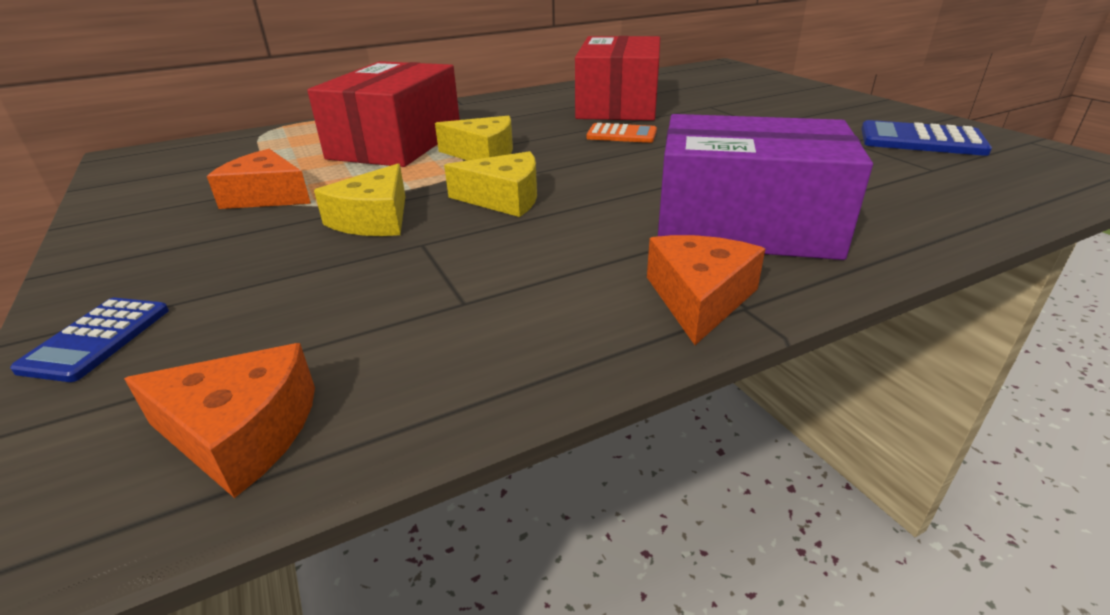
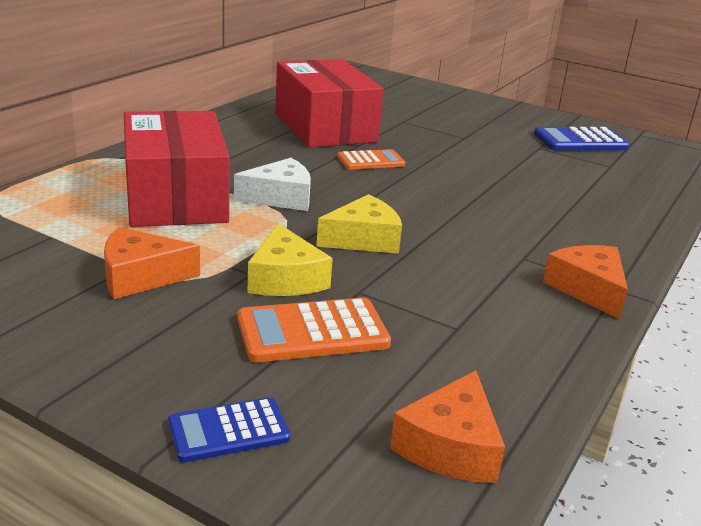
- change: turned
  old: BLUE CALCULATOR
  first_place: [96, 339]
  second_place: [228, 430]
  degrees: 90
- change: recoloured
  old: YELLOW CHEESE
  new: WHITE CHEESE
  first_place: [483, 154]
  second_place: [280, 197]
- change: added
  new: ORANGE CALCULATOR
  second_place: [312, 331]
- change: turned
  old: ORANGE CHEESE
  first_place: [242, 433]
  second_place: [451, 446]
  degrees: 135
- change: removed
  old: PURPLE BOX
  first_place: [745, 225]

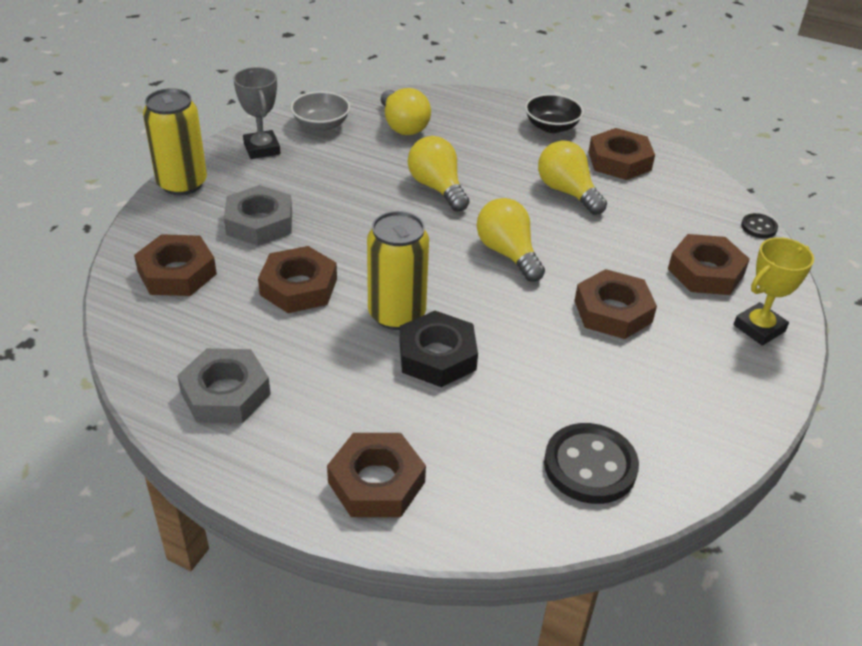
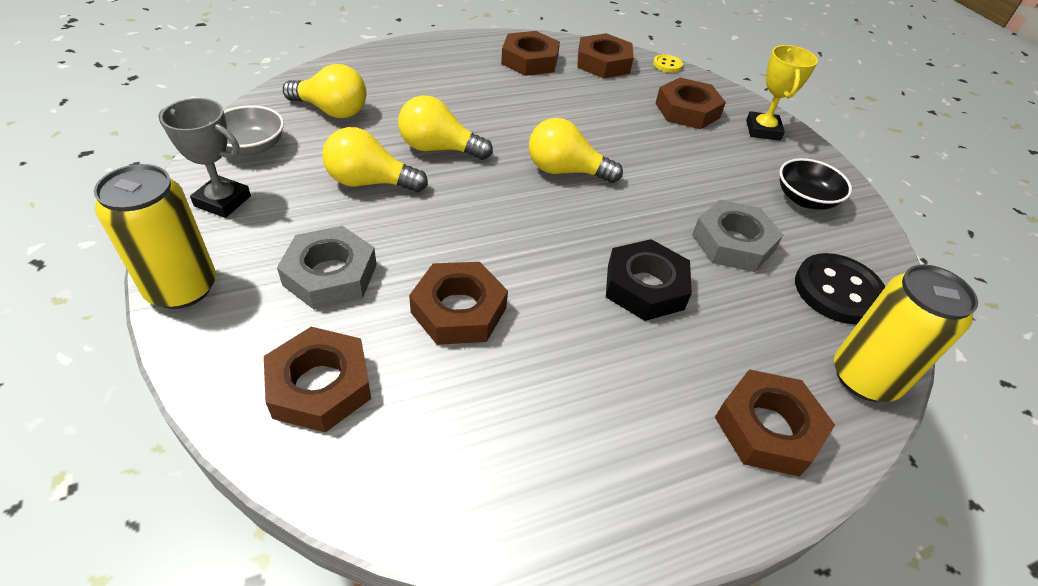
- change: moved
  old: YELLOW LIGHT BULB
  first_place: [567, 192]
  second_place: [370, 182]
- change: moved
  old: BROWN NUT
  first_place: [613, 311]
  second_place: [603, 63]
- change: recoloured
  old: BLACK BUTTON
  new: YELLOW BUTTON
  first_place: [758, 227]
  second_place: [667, 65]
- change: moved
  old: GREY NUT
  first_place: [225, 393]
  second_place: [733, 243]
- change: moved
  old: BLACK BOWL
  first_place: [551, 127]
  second_place: [805, 199]
- change: moved
  old: YELLOW CAN
  first_place: [397, 314]
  second_place: [864, 378]

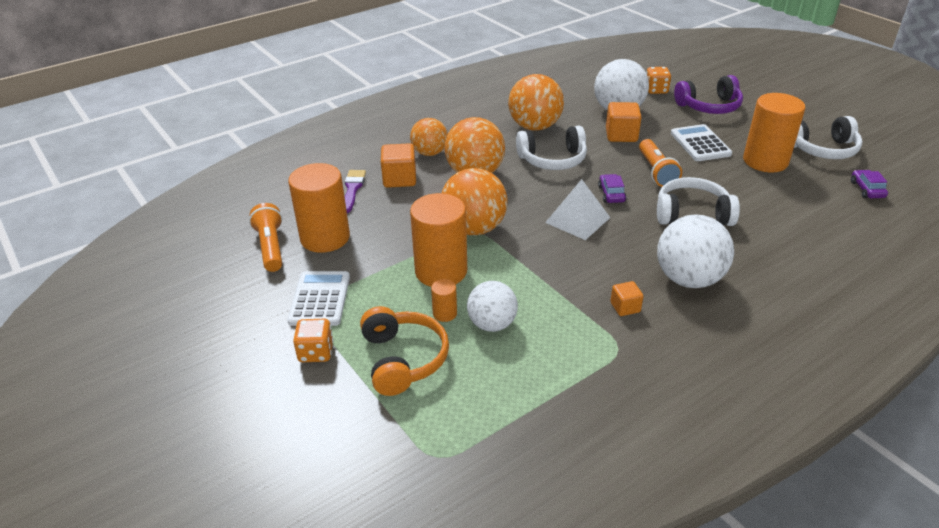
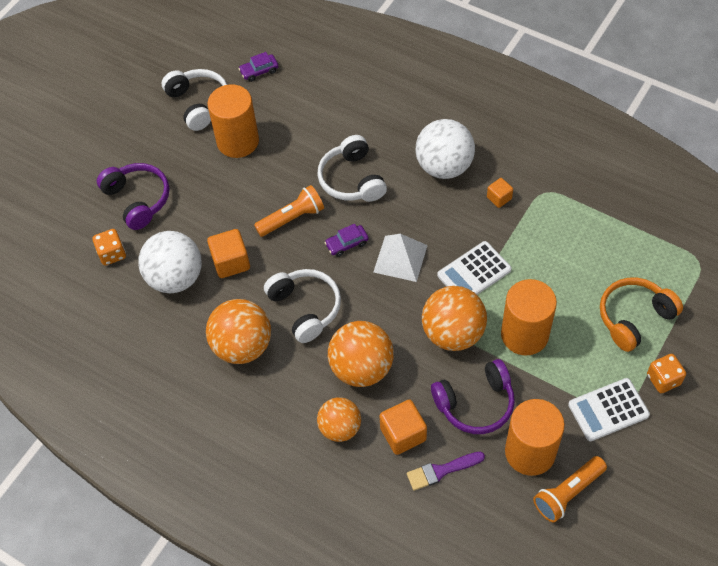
- change: added
  new: PURPLE HEADPHONES
  second_place: [475, 403]
- change: moved
  old: WHITE CALCULATOR
  first_place: [700, 144]
  second_place: [474, 272]
- change: removed
  old: ORANGE CYLINDER
  first_place: [445, 313]
- change: removed
  old: WHITE BALL
  first_place: [492, 324]

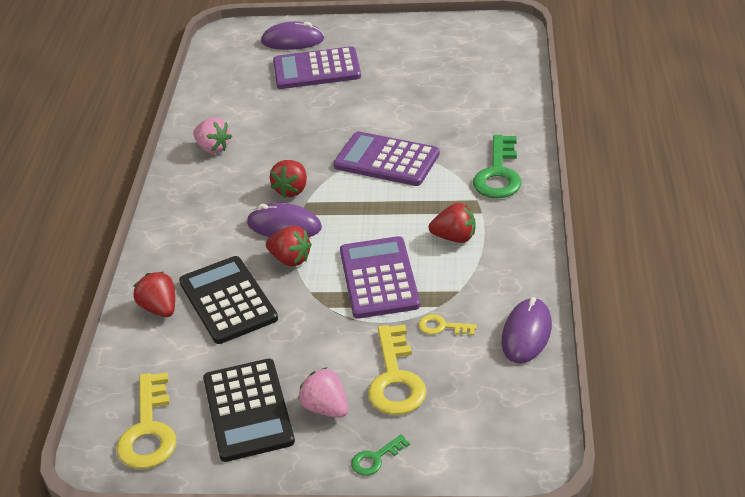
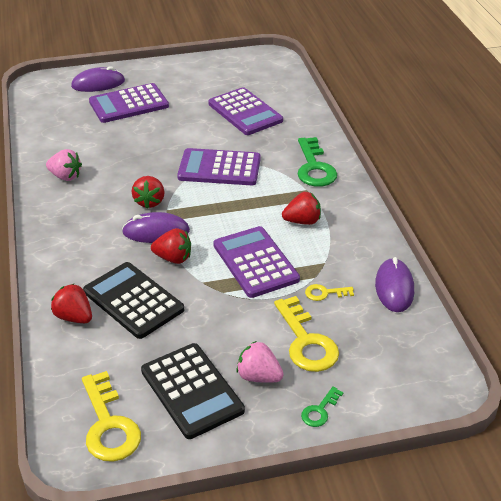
- change: added
  new: PURPLE CALCULATOR
  second_place: [245, 112]

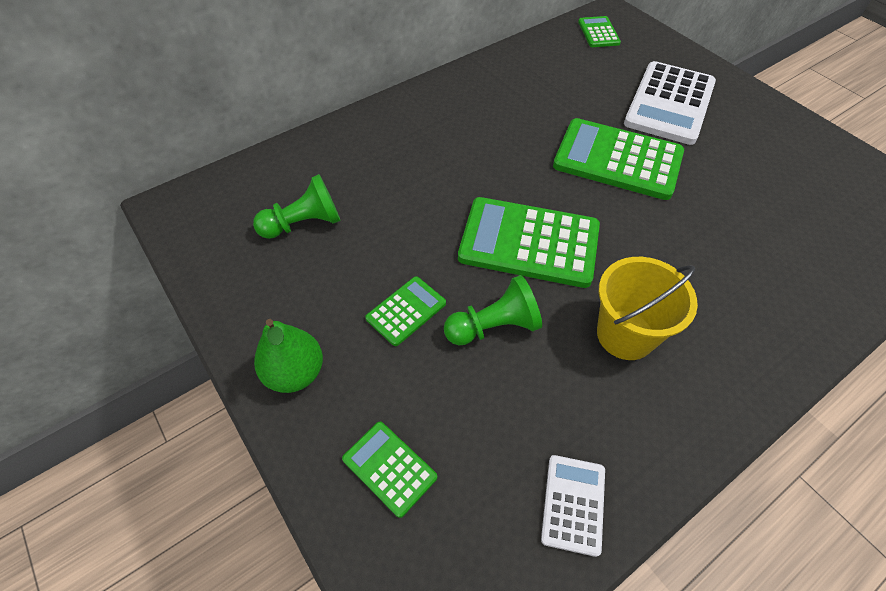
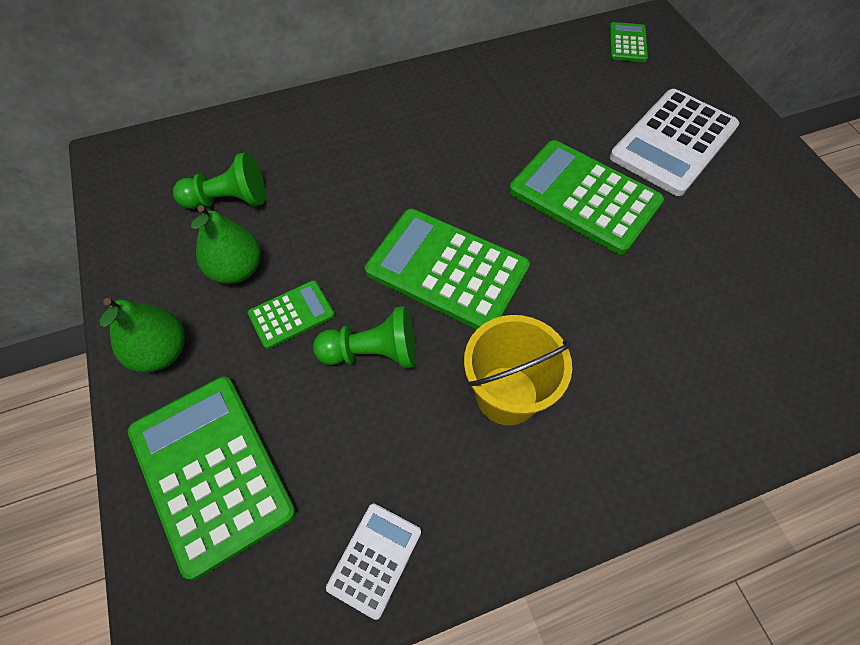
- change: resized
  old: GREEN CALCULATOR
  first_place: [389, 468]
  second_place: [211, 471]
  factor: 1.99
- change: added
  new: GREEN PEAR
  second_place: [237, 269]

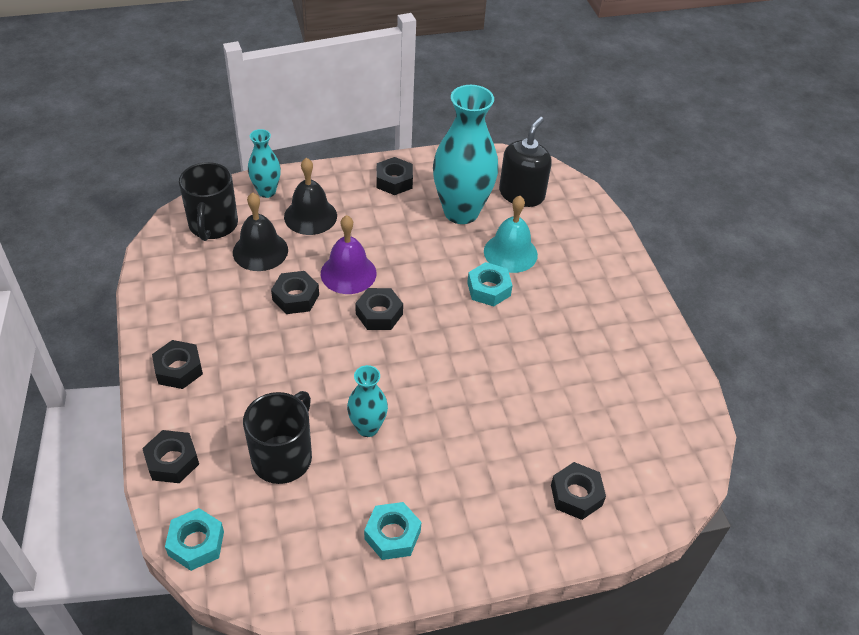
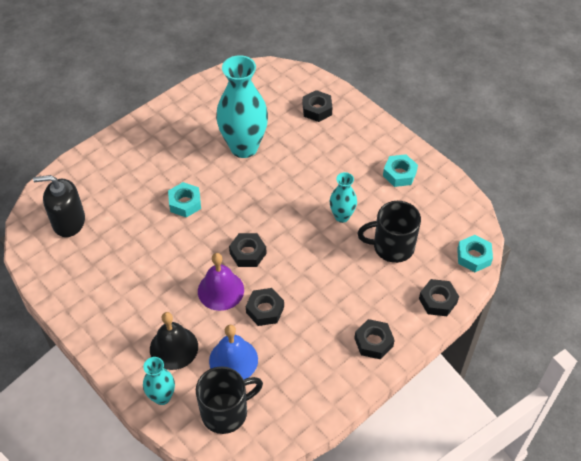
- change: recoloured
  old: BLACK BELL
  new: BLUE BELL
  first_place: [260, 251]
  second_place: [233, 360]
- change: moved
  old: TURQUOISE VASE
  first_place: [461, 212]
  second_place: [244, 147]
- change: removed
  old: BLACK NUT
  first_place: [394, 181]
- change: removed
  old: TURQUOISE BELL
  first_place: [510, 253]

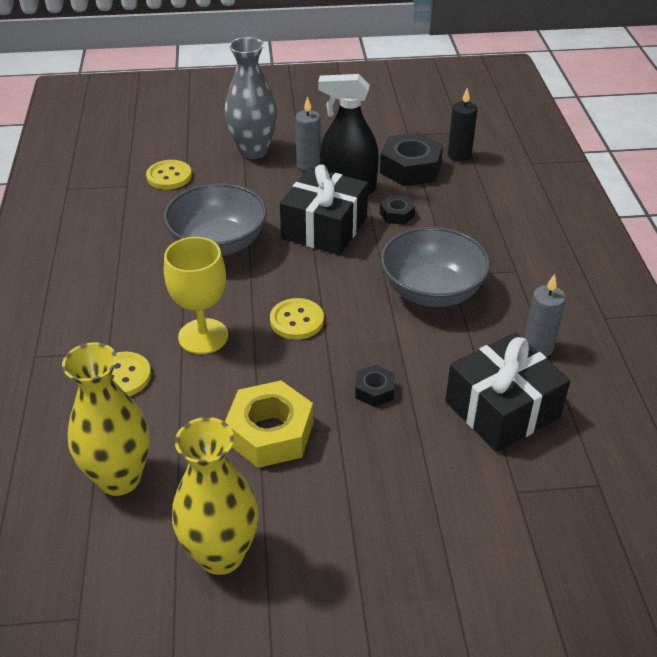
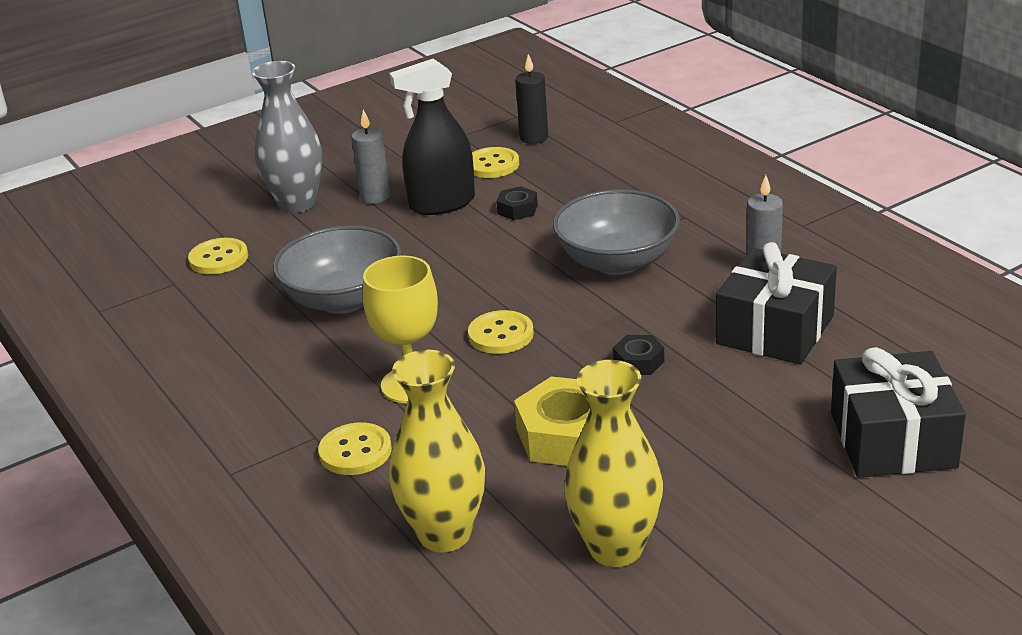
- change: replaced
  old: BLACK NUT
  new: YELLOW BUTTON
  first_place: [410, 168]
  second_place: [492, 165]
- change: moved
  old: BLACK GIFT
  first_place: [324, 228]
  second_place: [892, 440]

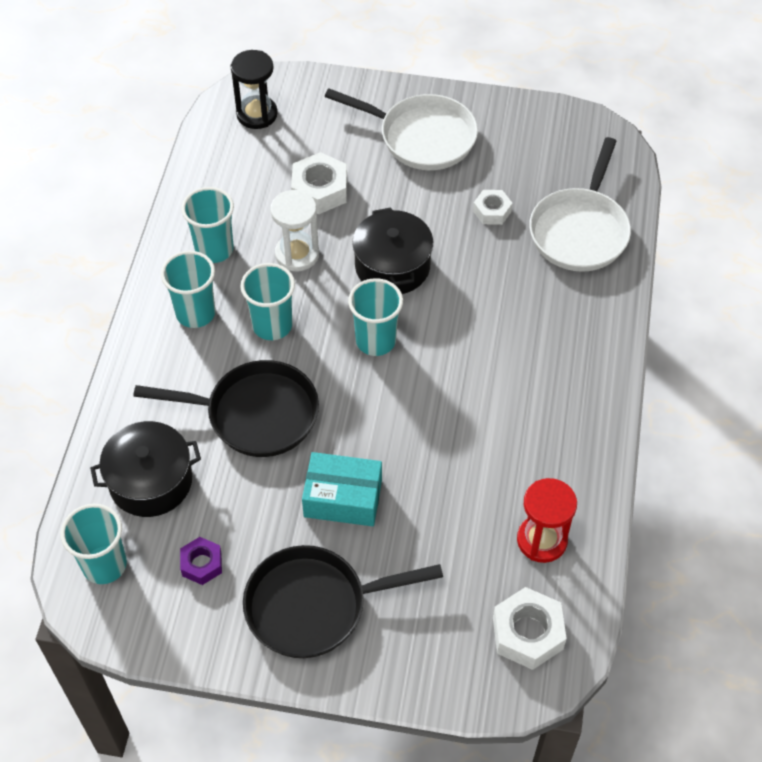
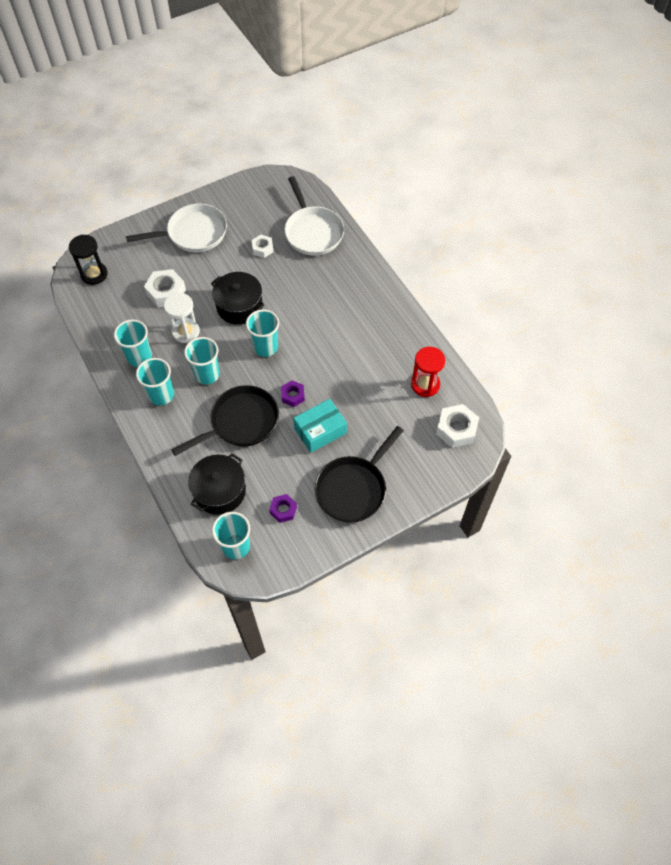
- change: added
  new: PURPLE NUT
  second_place: [293, 396]

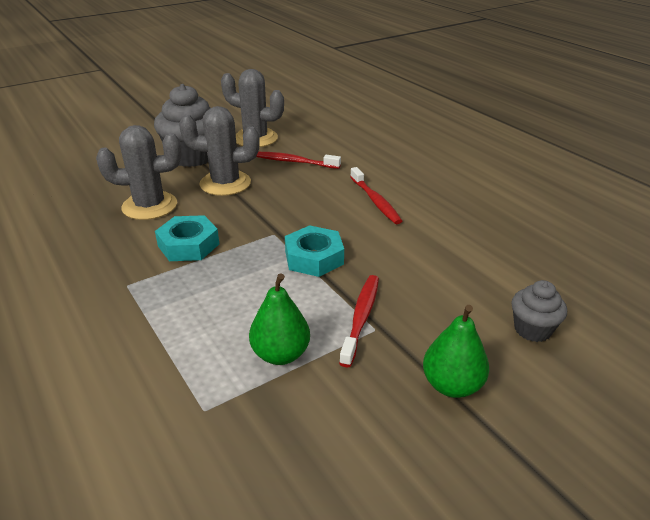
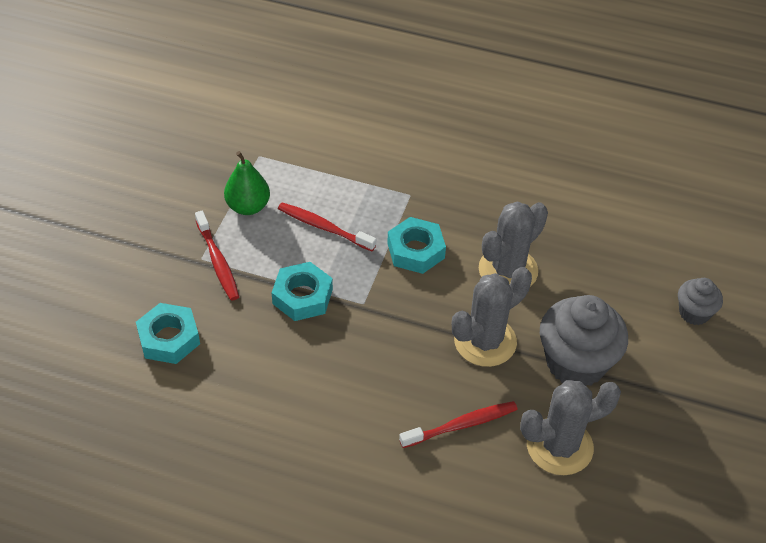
- change: added
  new: TURQUOISE NUT
  second_place: [169, 338]
- change: moved
  old: RED TOOTHBRUSH
  first_place: [375, 201]
  second_place: [324, 227]
- change: moved
  old: GREY CUPCAKE
  first_place: [532, 329]
  second_place: [694, 313]
- change: removed
  old: GREEN PEAR
  first_place: [452, 385]

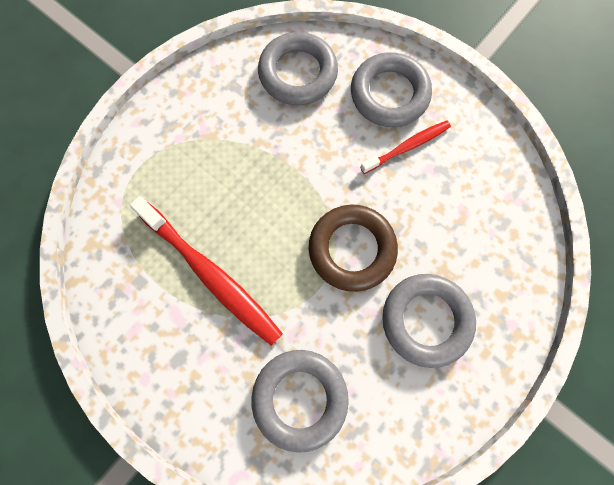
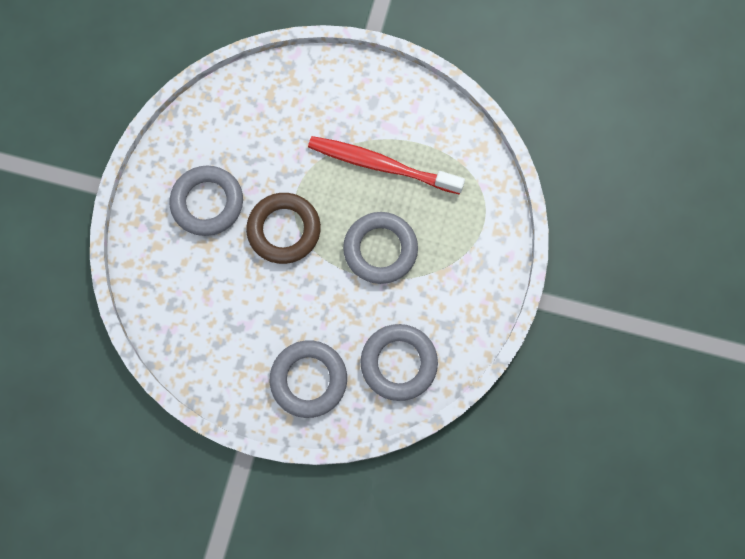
- change: moved
  old: GREY RING
  first_place: [300, 398]
  second_place: [380, 249]
- change: removed
  old: RED TOOTHBRUSH
  first_place: [407, 147]

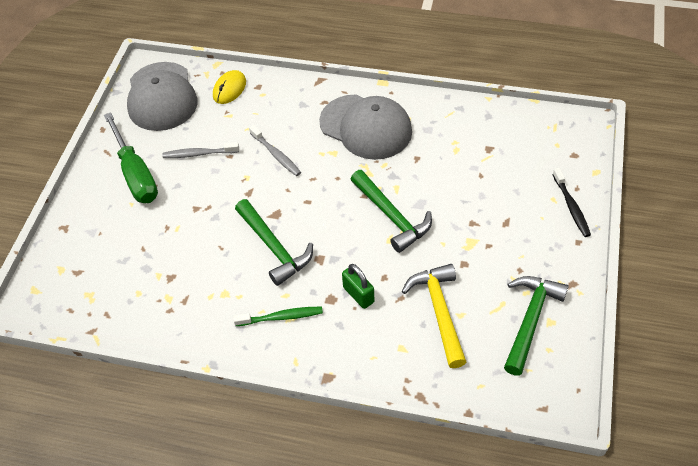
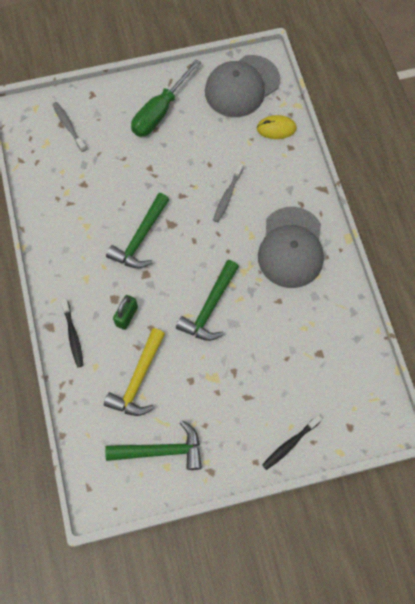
- change: moved
  old: GREY TOOTHBRUSH
  first_place: [199, 154]
  second_place: [69, 126]
- change: added
  new: BLACK TOOTHBRUSH
  second_place: [73, 335]
- change: turned
  old: YELLOW HAMMER
  first_place: [439, 311]
  second_place: [138, 380]
  degrees: 150
- change: removed
  old: GREEN TOOTHBRUSH
  first_place: [281, 317]

